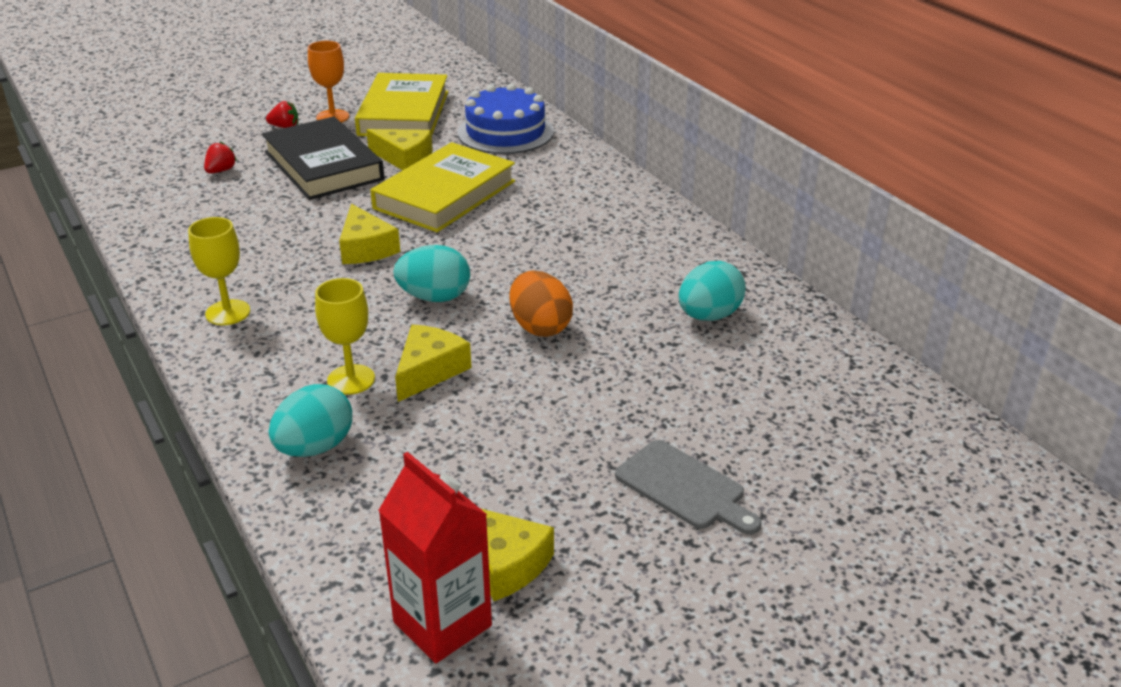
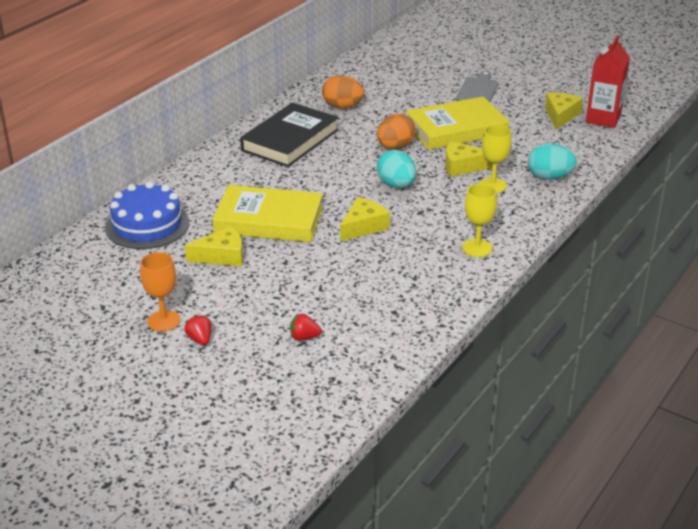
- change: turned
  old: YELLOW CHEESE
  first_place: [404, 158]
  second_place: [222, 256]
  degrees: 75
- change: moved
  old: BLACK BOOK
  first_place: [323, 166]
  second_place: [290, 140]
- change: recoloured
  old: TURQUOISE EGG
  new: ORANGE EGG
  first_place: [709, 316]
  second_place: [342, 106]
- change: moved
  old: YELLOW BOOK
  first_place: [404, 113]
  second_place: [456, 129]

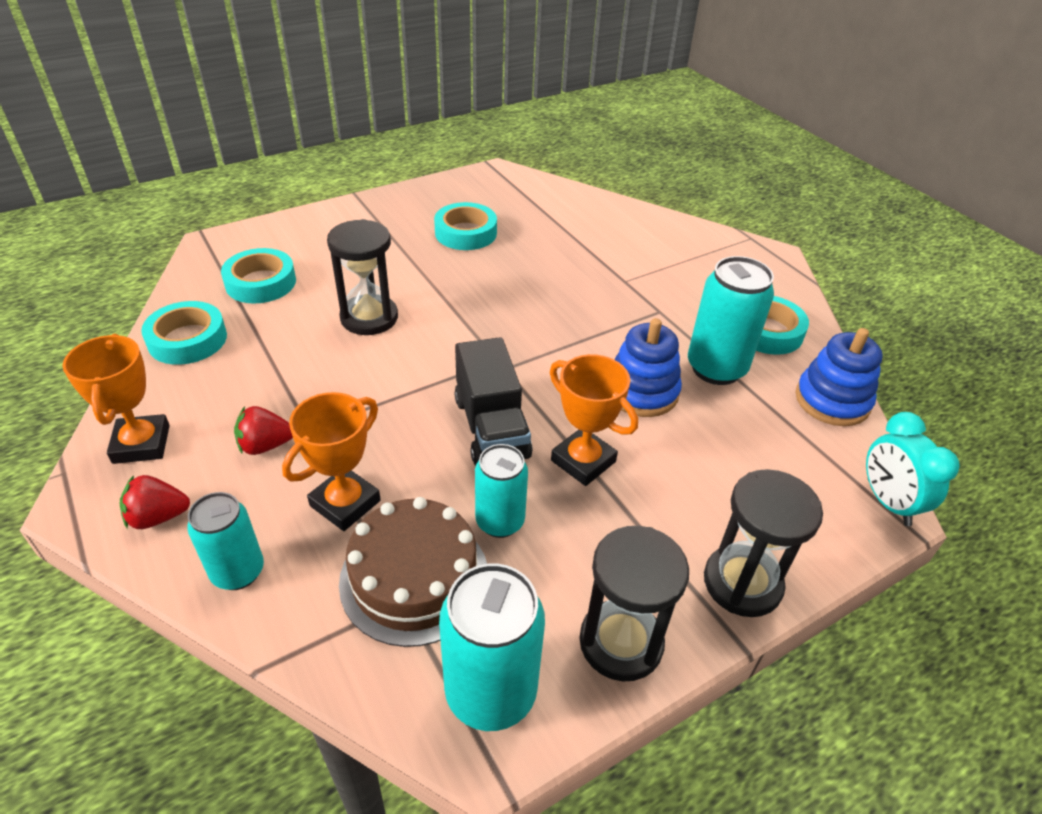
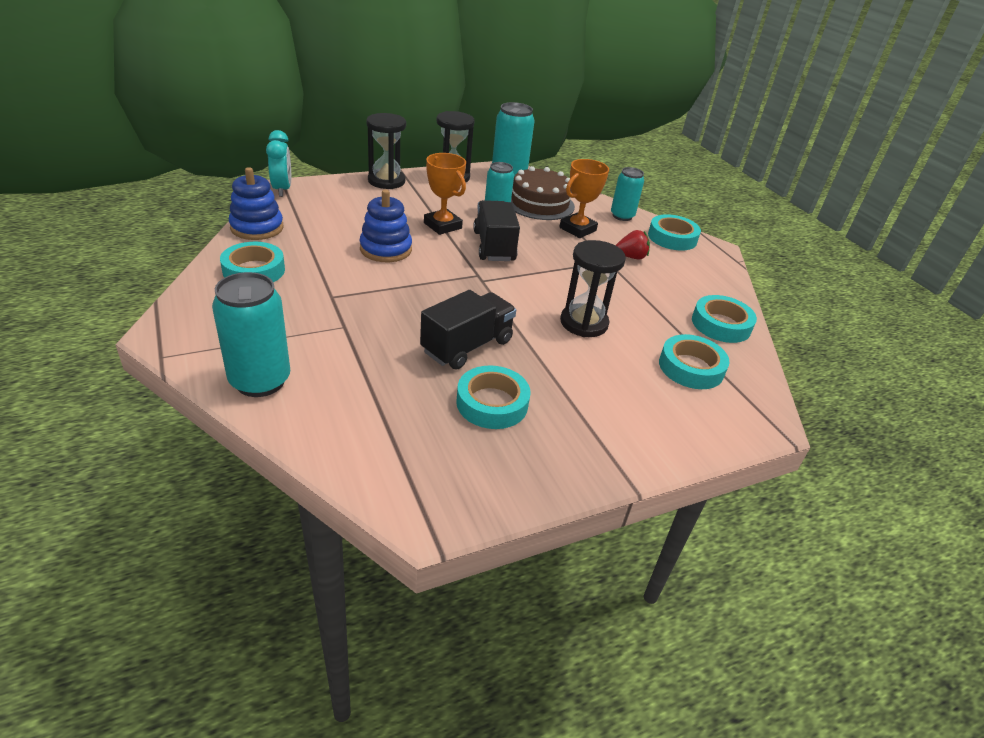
- change: moved
  old: TURQUOISE CAN
  first_place: [716, 368]
  second_place: [260, 381]
- change: added
  new: BLACK TRUCK
  second_place: [467, 346]
- change: replaced
  old: RED STRAWBERRY
  new: TURQUOISE TAPE
  first_place: [158, 517]
  second_place: [672, 238]
- change: removed
  old: ORANGE TROPHY
  first_place: [141, 444]

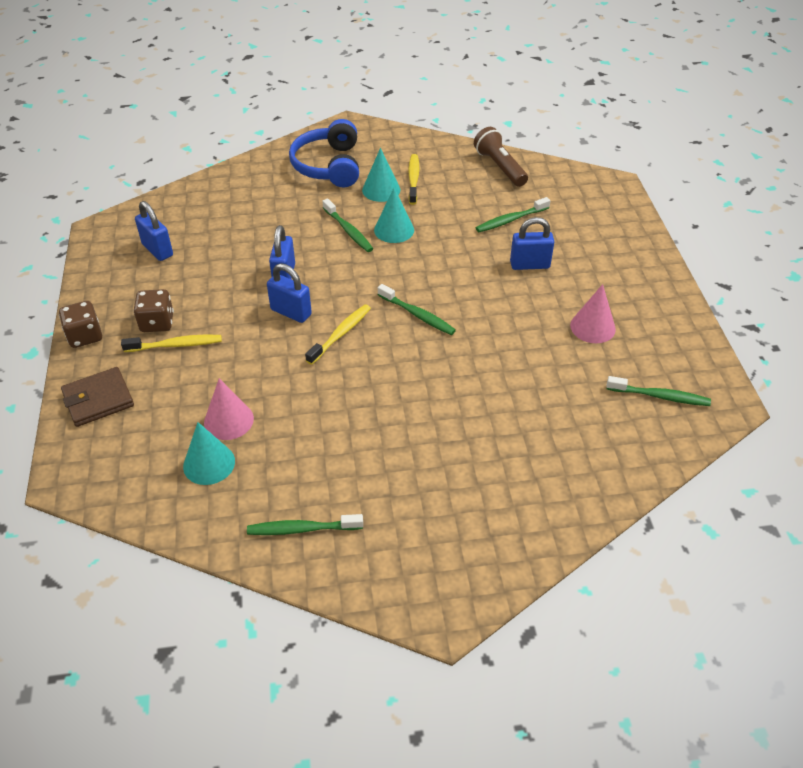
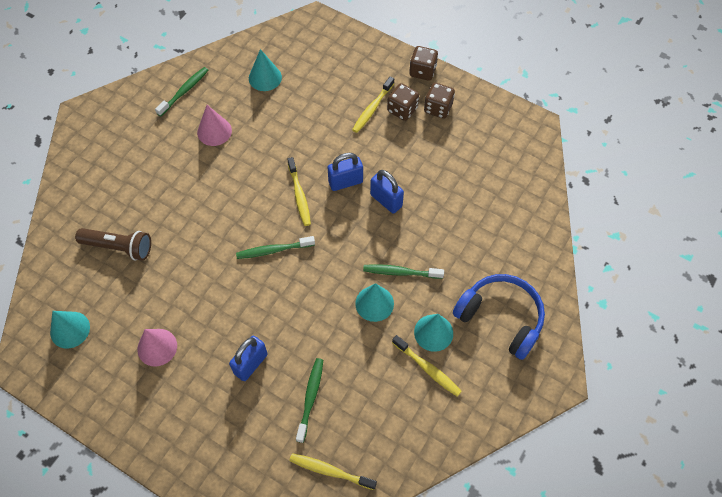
- change: replaced
  old: GREEN TOOTHBRUSH
  new: TURQUOISE CONE
  first_place: [660, 396]
  second_place: [70, 329]
- change: moved
  old: BROWN FLASHLIGHT
  first_place: [500, 167]
  second_place: [118, 247]
- change: moved
  old: PINK CONE
  first_place: [228, 420]
  second_place: [214, 131]
- change: added
  new: YELLOW TOOTHBRUSH
  second_place: [330, 471]
- change: added
  new: BROWN DICE
  second_place: [438, 108]
- change: removed
  old: BROWN WALLET
  first_place: [98, 399]
- change: removed
  old: BLUE PADLOCK
  first_place: [157, 250]

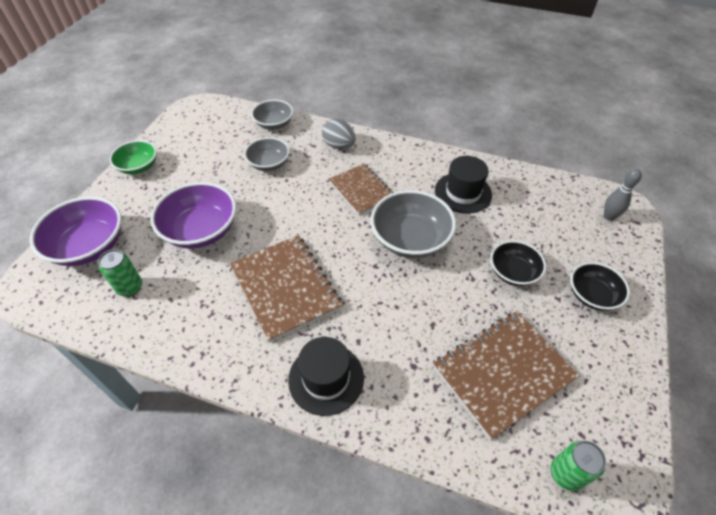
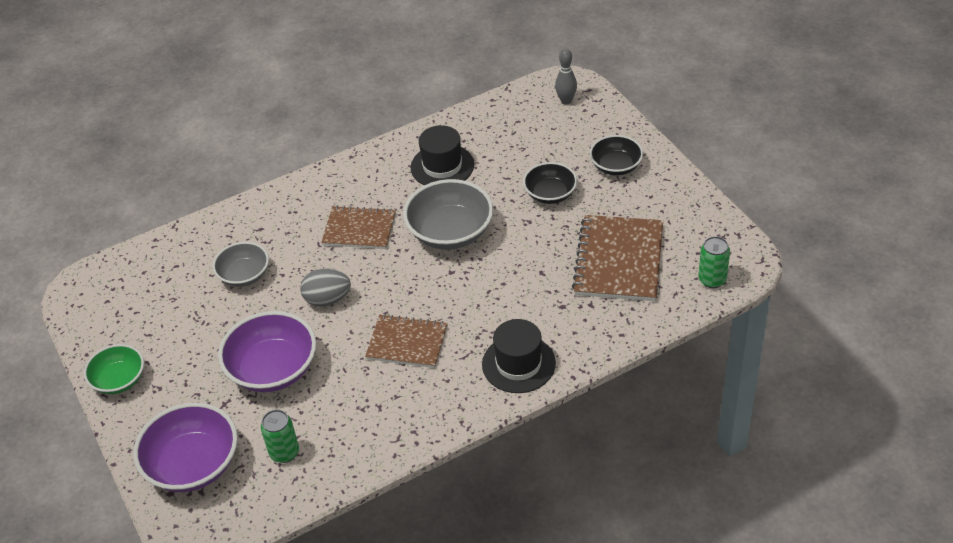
- change: moved
  old: GREY EGG
  first_place: [339, 146]
  second_place: [327, 299]
- change: resized
  old: BROWN NOTEBOOK
  first_place: [285, 287]
  second_place: [407, 343]
  factor: 0.66
- change: removed
  old: GREY BOWL
  first_place: [274, 124]

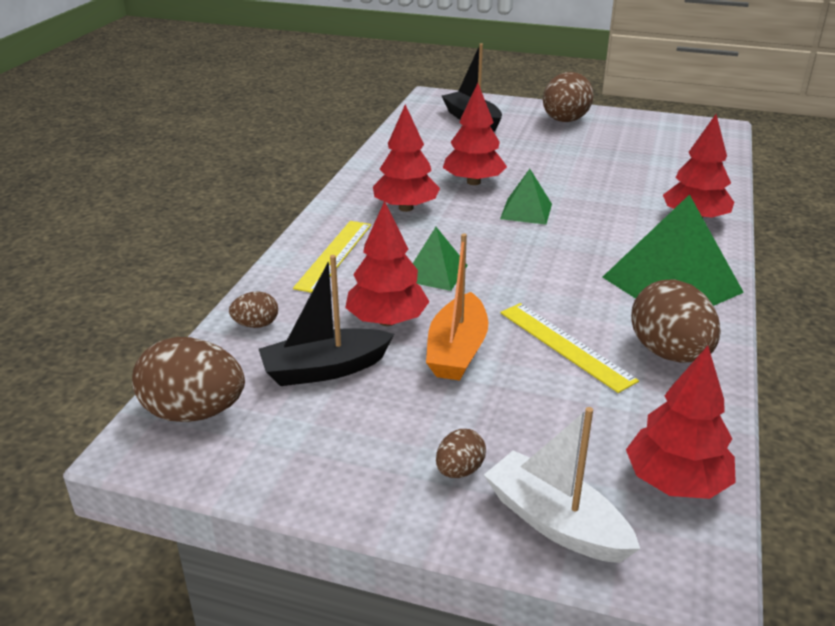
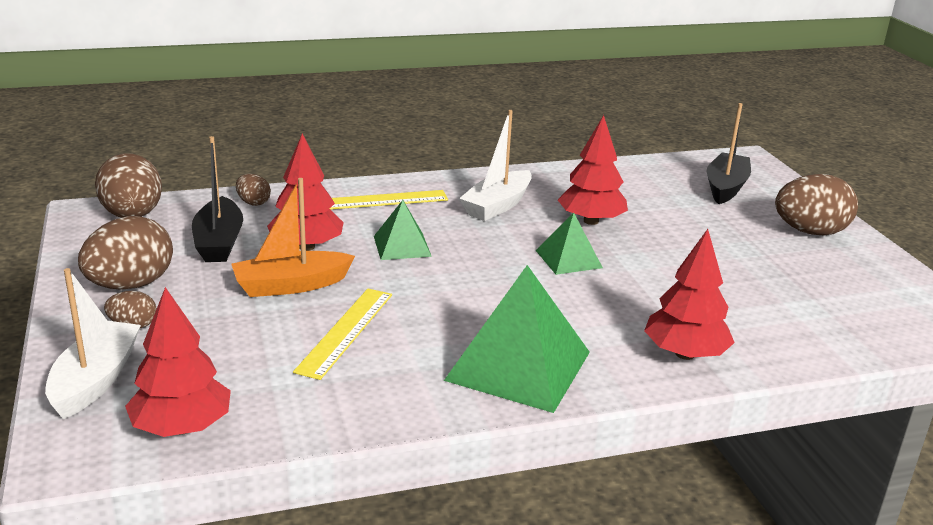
- change: moved
  old: BROWN EGG
  first_place: [669, 353]
  second_place: [131, 285]
- change: turned
  old: BLACK BOAT
  first_place: [325, 369]
  second_place: [219, 242]
  degrees: -135
- change: replaced
  old: RED TREE
  new: WHITE BOAT
  first_place: [406, 208]
  second_place: [497, 205]

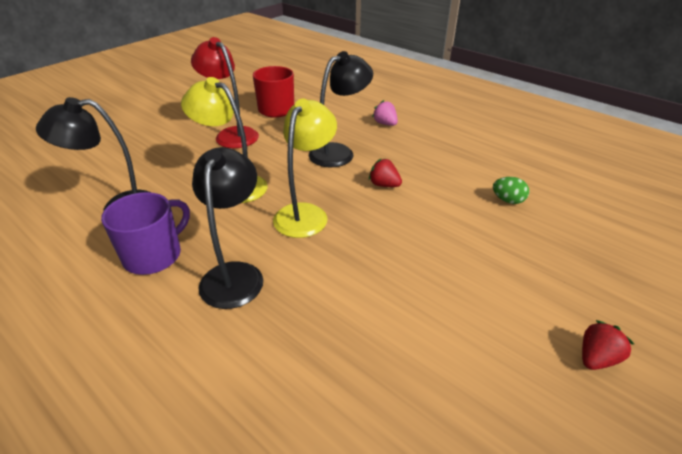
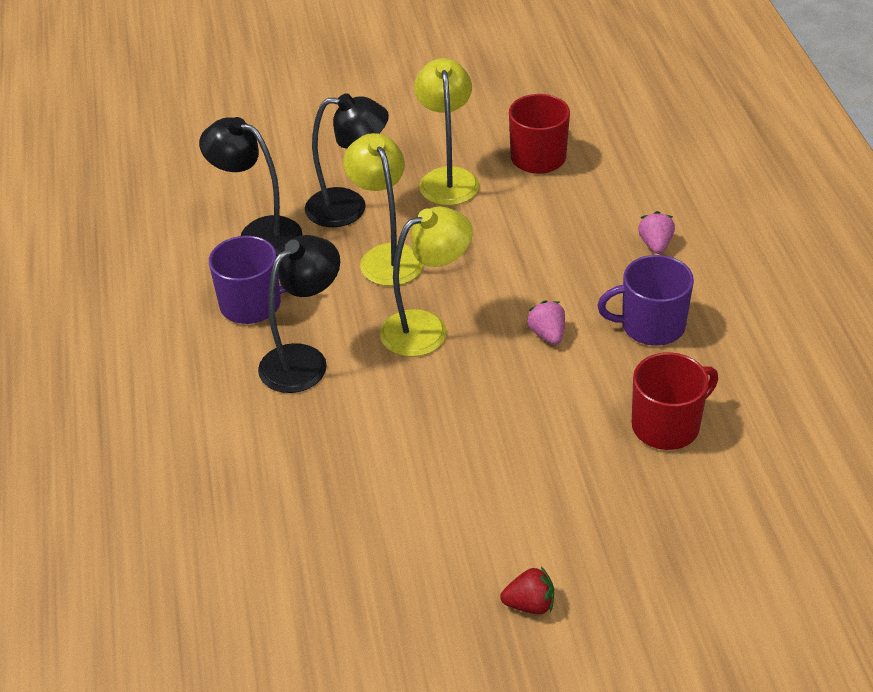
- change: moved
  old: BLACK LAMP
  first_place: [339, 152]
  second_place: [349, 208]
- change: recoloured
  old: RED LAMP
  new: YELLOW LAMP
  first_place: [232, 134]
  second_place: [447, 178]
- change: recoloured
  old: RED STRAWBERRY
  new: PINK STRAWBERRY
  first_place: [384, 185]
  second_place: [547, 334]
- change: added
  new: PURPLE MUG
  second_place: [651, 326]
- change: replaced
  old: GREEN EGG
  new: RED MUG
  first_place: [508, 200]
  second_place: [667, 425]

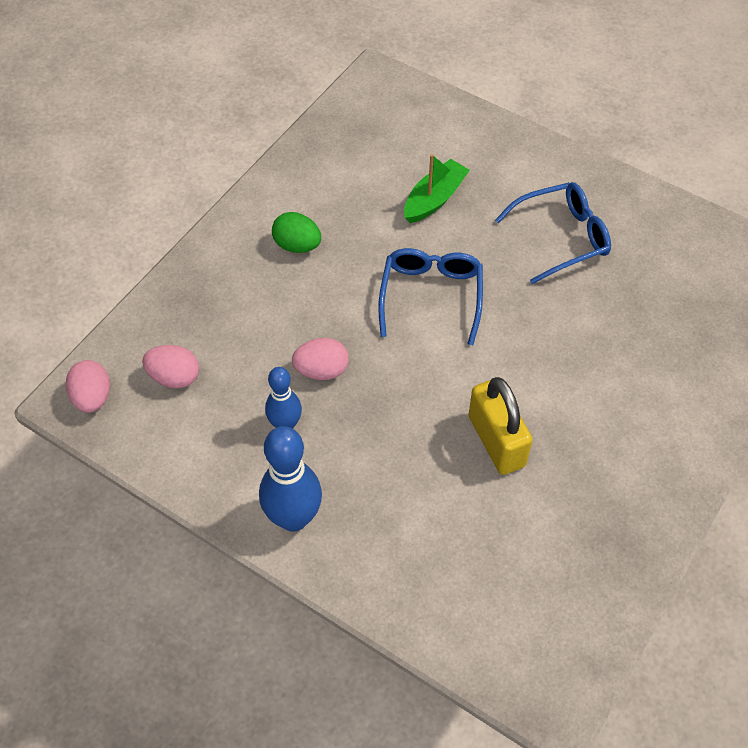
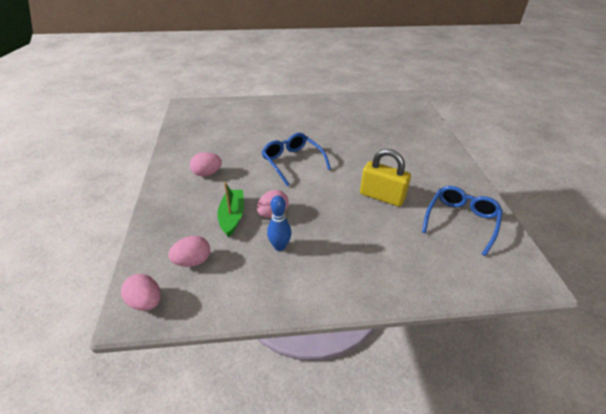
- change: recoloured
  old: GREEN EGG
  new: PINK EGG
  first_place: [297, 245]
  second_place: [207, 173]
- change: moved
  old: GREEN BOAT
  first_place: [434, 199]
  second_place: [232, 216]
- change: moved
  old: BLUE GLASSES
  first_place: [561, 237]
  second_place: [461, 221]
- change: removed
  old: BLUE BOWLING PIN
  first_place: [293, 518]

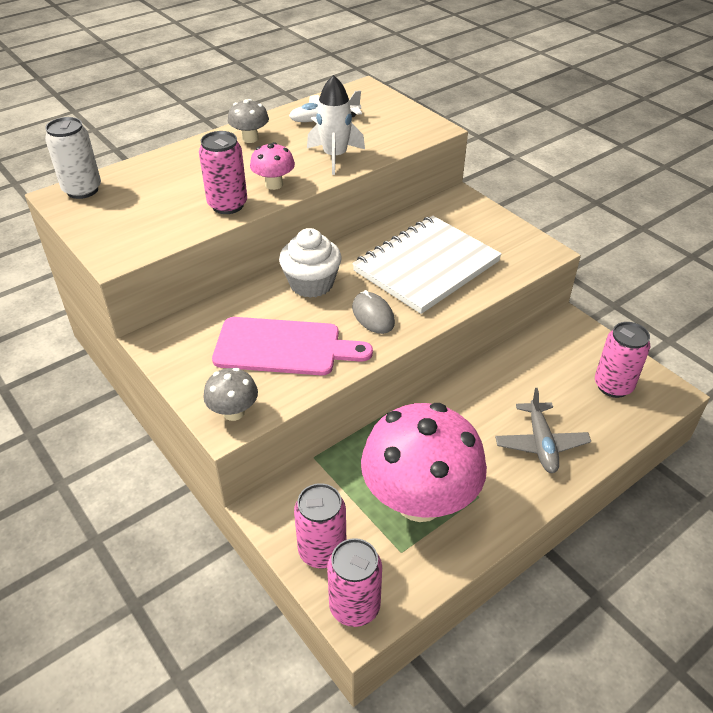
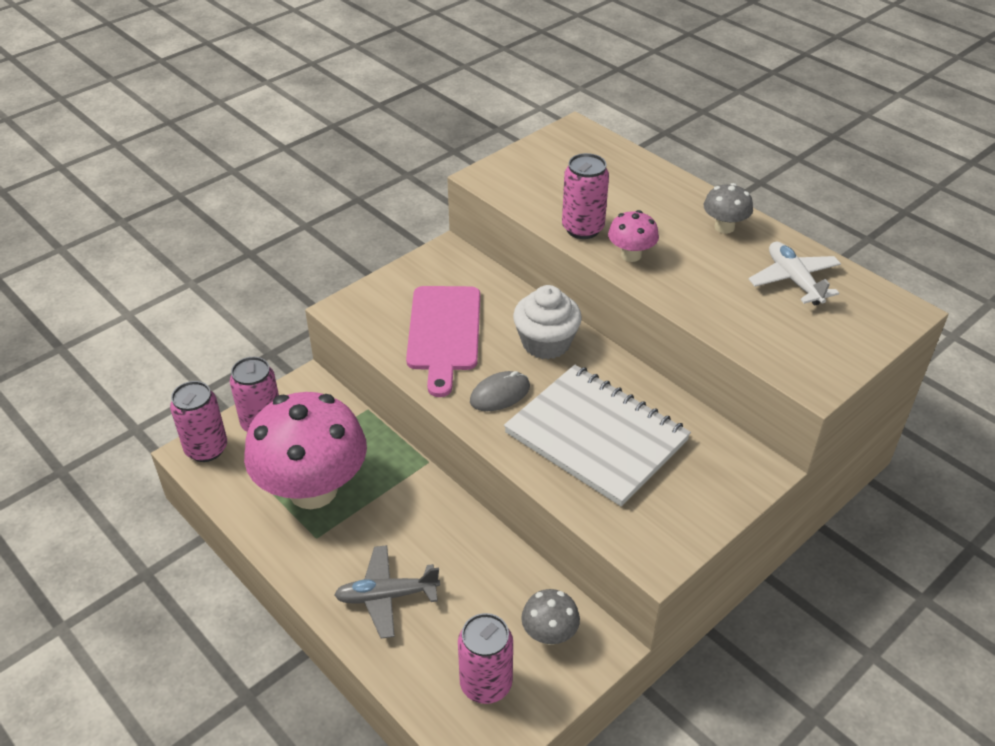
- change: moved
  old: GREY MUSHROOM
  first_place: [233, 412]
  second_place: [549, 634]
- change: removed
  old: WHITE CAN
  first_place: [82, 190]
- change: removed
  old: WHITE ROCKET
  first_place: [335, 156]

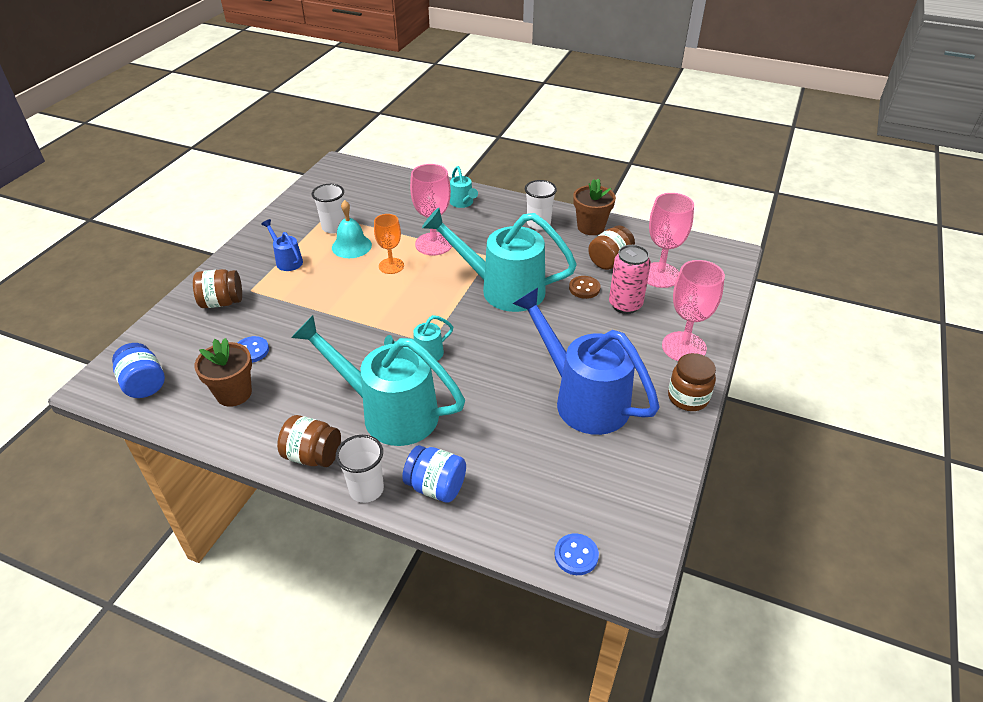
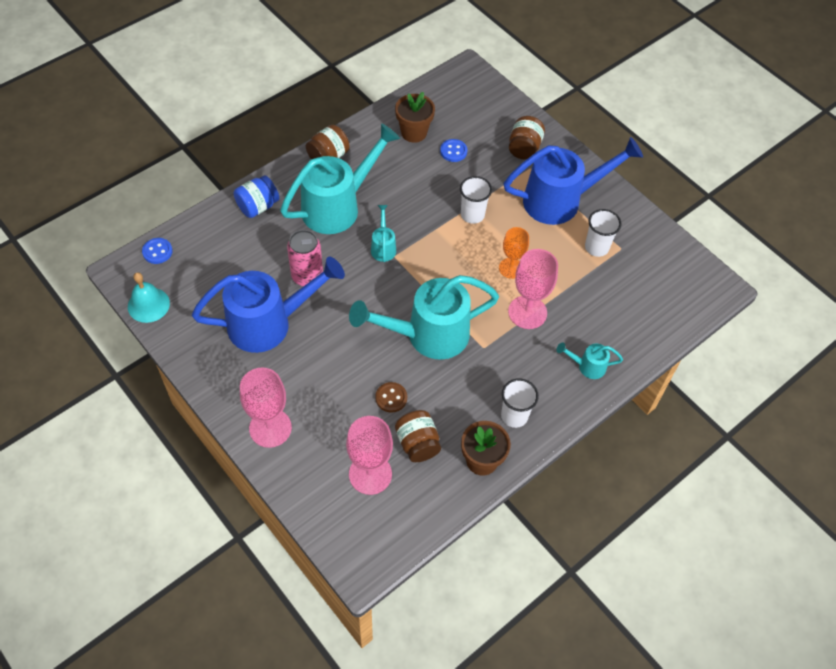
- change: moved
  old: TURQUOISE BELL
  first_place: [351, 246]
  second_place: [148, 305]
- change: moved
  old: PINK CAN
  first_place: [625, 305]
  second_place: [307, 276]
- change: turned
  old: TURQUOISE WATERING CAN
  first_place: [503, 289]
  second_place: [428, 335]
  degrees: -150
- change: moved
  old: WHITE CUP
  first_place: [366, 489]
  second_place: [472, 215]
- change: resized
  old: BLUE WATERING CAN
  first_place: [287, 260]
  second_place: [560, 201]
  factor: 2.26
- change: removed
  old: BLUE JAR
  first_place: [144, 384]
- change: removed
  old: BROWN JAR
  first_place: [688, 397]

